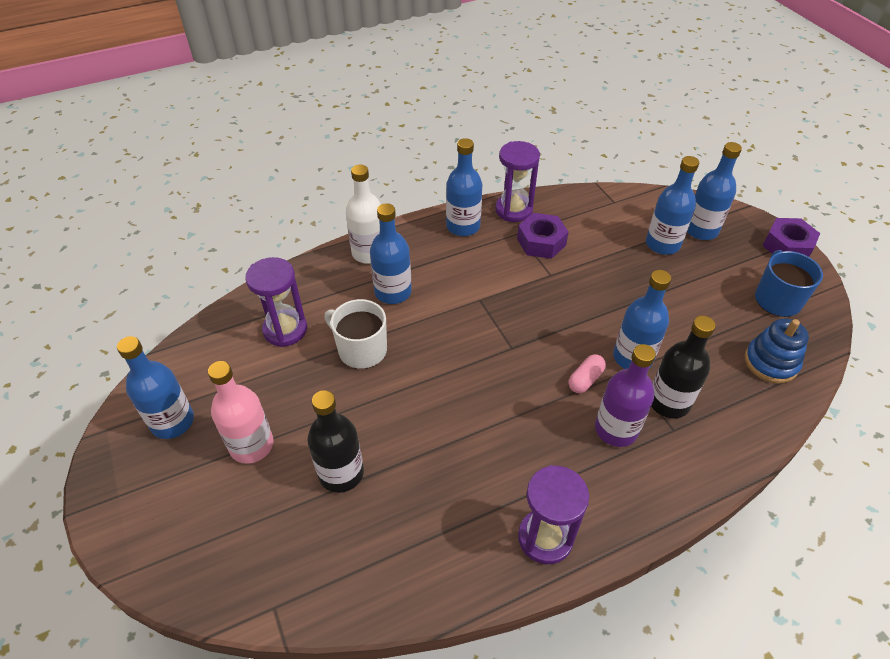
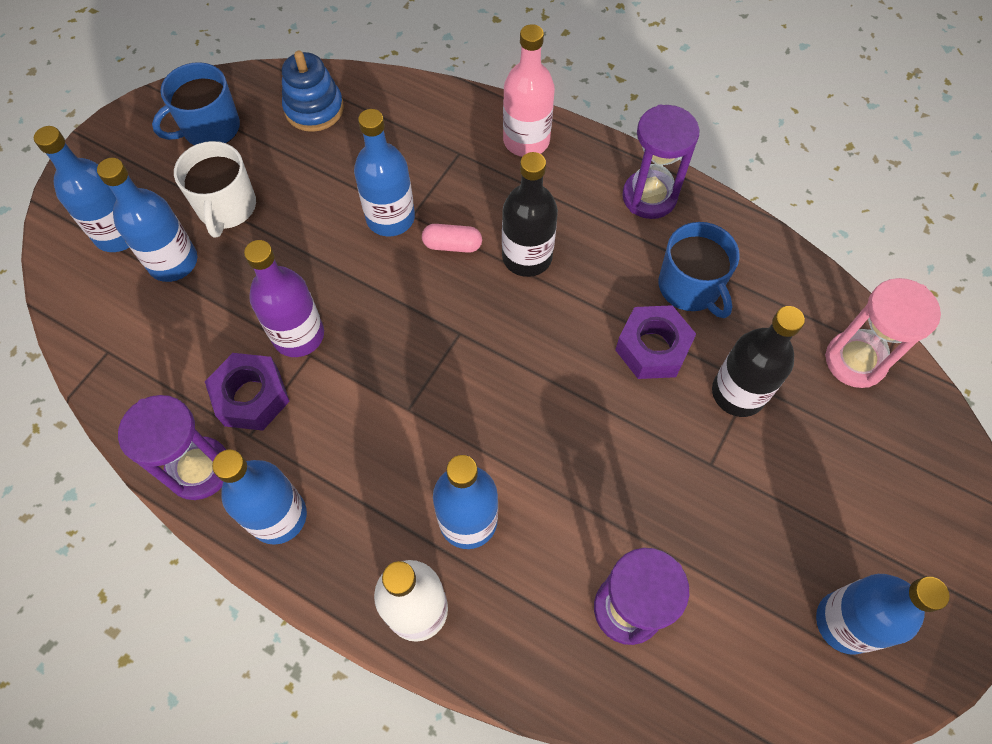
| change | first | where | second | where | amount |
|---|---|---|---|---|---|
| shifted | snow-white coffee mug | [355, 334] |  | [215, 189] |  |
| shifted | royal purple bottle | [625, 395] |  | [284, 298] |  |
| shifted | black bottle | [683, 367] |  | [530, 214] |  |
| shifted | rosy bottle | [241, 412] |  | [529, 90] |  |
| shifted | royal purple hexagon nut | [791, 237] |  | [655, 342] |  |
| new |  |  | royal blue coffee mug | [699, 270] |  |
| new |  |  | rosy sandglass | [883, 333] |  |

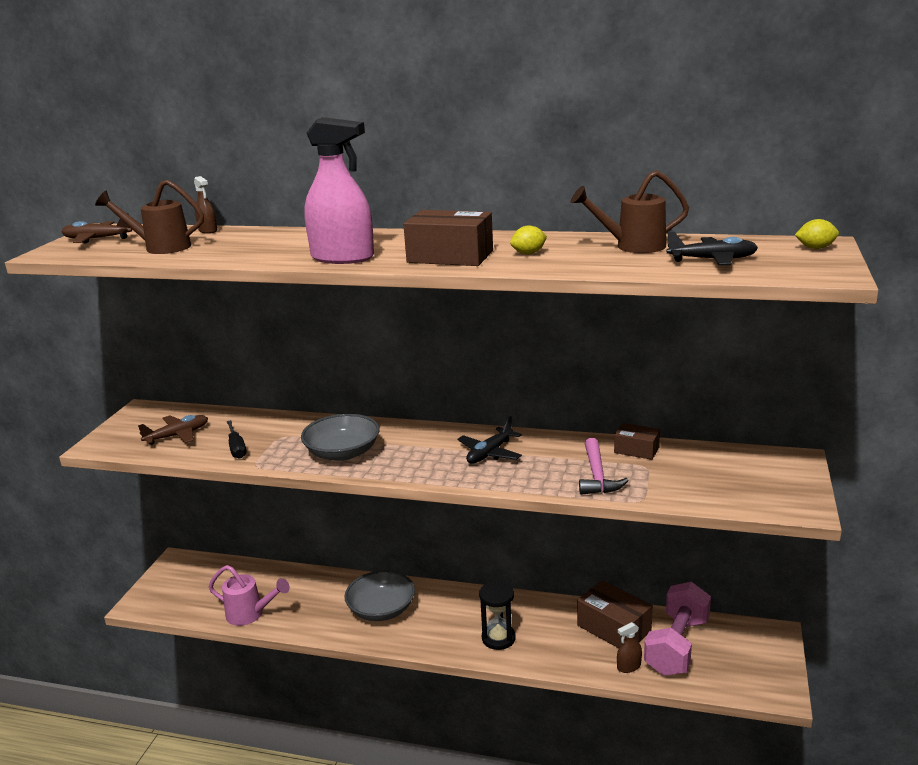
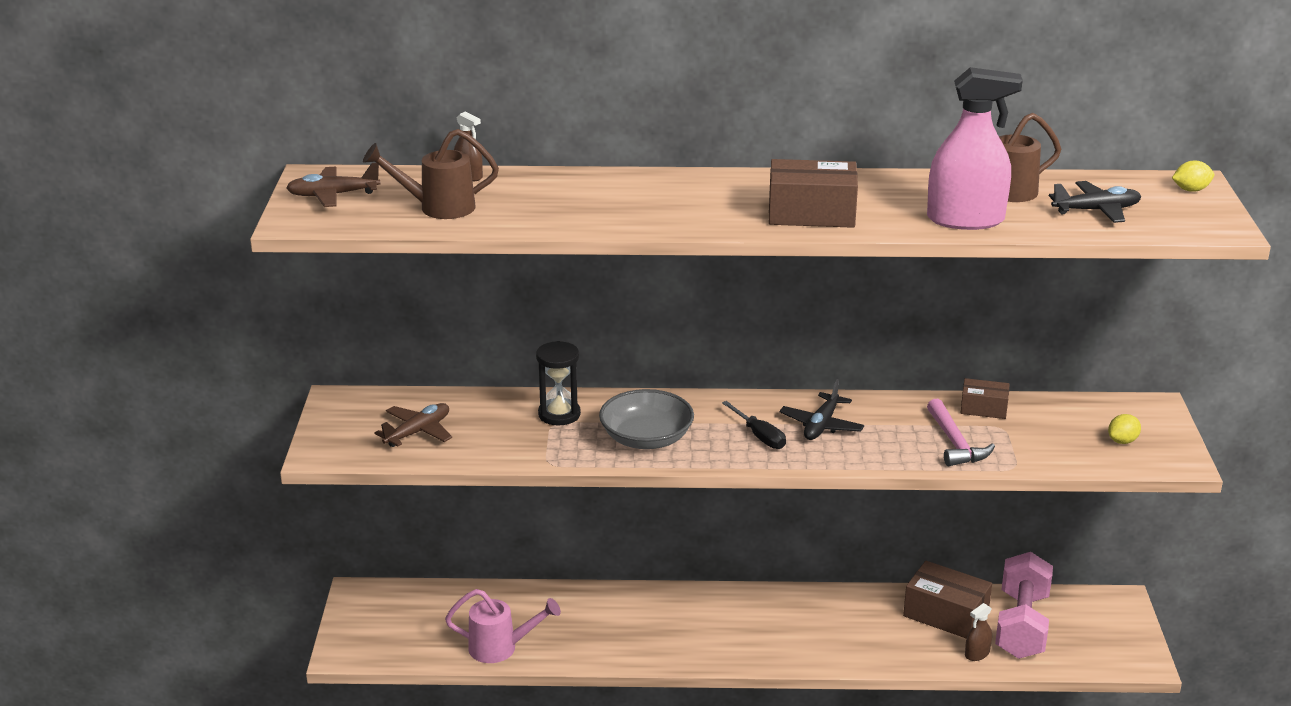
| change | first | where | second | where | amount |
|---|---|---|---|---|---|
| shifted | black sandglass | [497, 615] |  | [558, 383] |  |
| shifted | black screwdriver | [237, 439] |  | [754, 425] |  |
| shifted | rosy spray bottle | [339, 190] |  | [975, 148] |  |
| shifted | golden toy lemon | [528, 239] |  | [1124, 429] |  |
| gone | ash-grey serving bowl | [379, 596] |  |  |  |

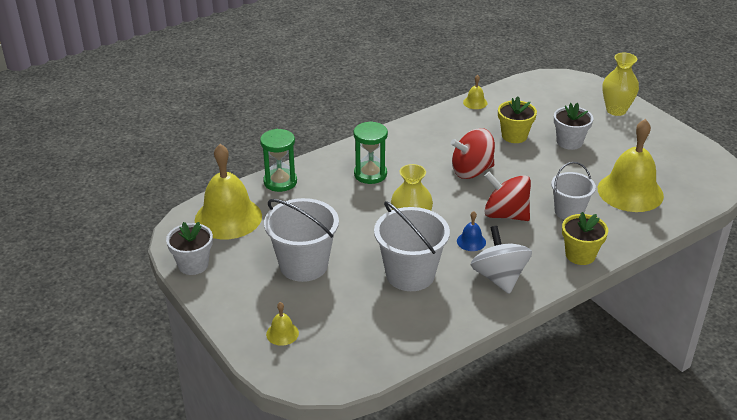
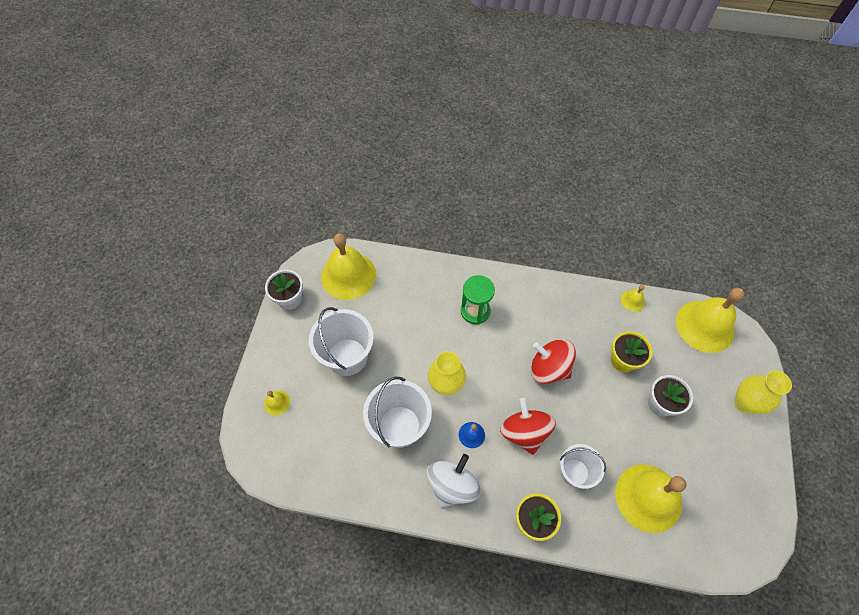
| change | first | where | second | where | amount |
|---|---|---|---|---|---|
| new |  |  | golden hand bell | [710, 320] |  |
| gone | leaf-green sandglass | [278, 160] |  |  |  |

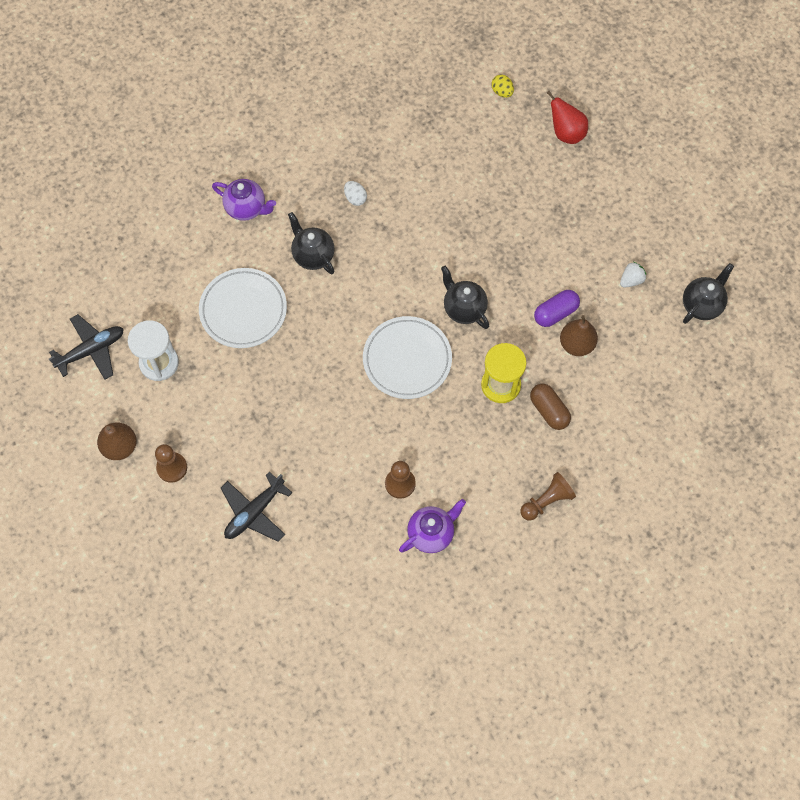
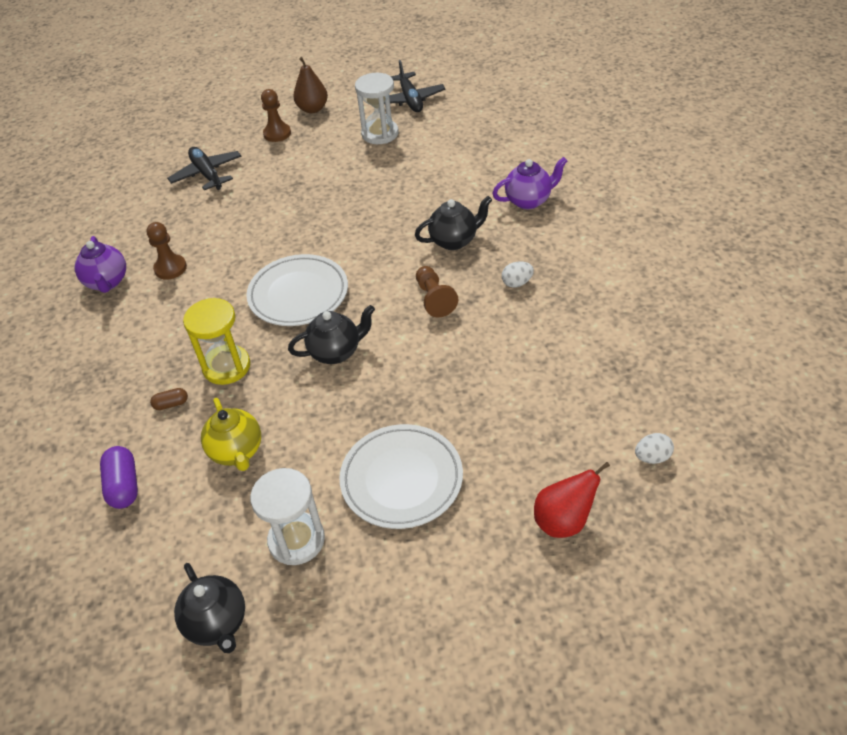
| change | first | where | second | where | amount |
|---|---|---|---|---|---|
| shifted | royal purple pill | [557, 308] |  | [119, 477] |  |
| scaled | dark brown pill | [550, 407] |  | [169, 399] | x0.57 |
| swapped | dark brown pear | [579, 335] | golden teapot | [231, 434] |  |
| swapped | snow-white toy strawberry | [633, 275] | snow-white sandglass | [287, 516] |  |
| shifted | snow-white plate | [243, 308] |  | [401, 476] |  |
| shifted | dark brown game pawn | [548, 496] |  | [437, 291] |  |
| rotated | royal purple teapot | [244, 200] |  | [529, 183] | 150 degrees counterclockwise |
| repainted | golden toy egg | [502, 86] | snow-white toy egg | [654, 448] |  |

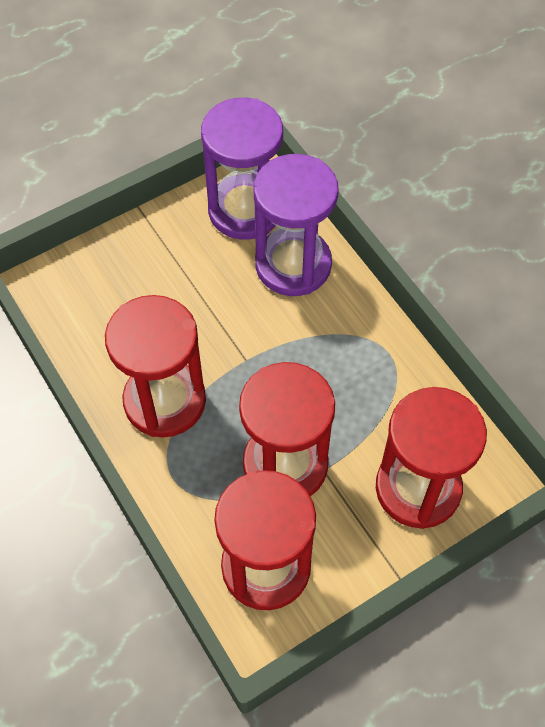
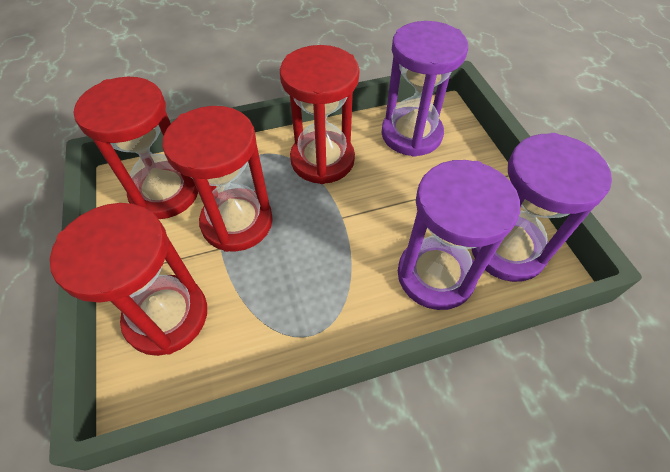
| change | first | where | second | where | amount |
|---|---|---|---|---|---|
| new |  |  | royal purple sandglass | [424, 89] |  |

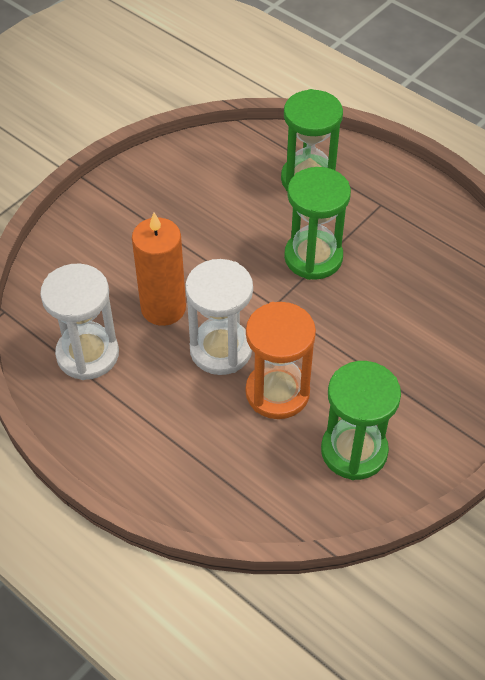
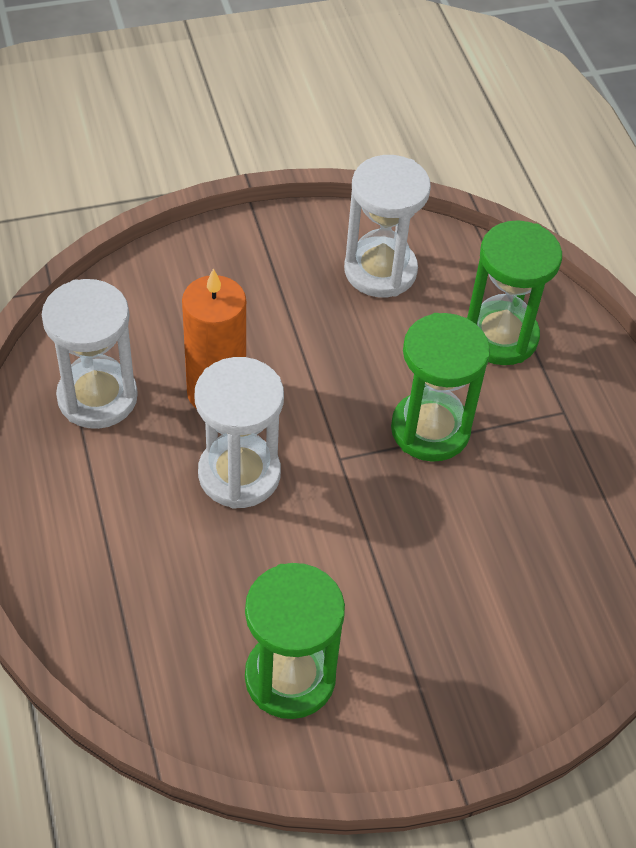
| change | first | where | second | where | amount |
|---|---|---|---|---|---|
| new |  |  | snow-white sandglass | [387, 226] |  |
| gone | bright orange sandglass | [281, 360] |  |  |  |

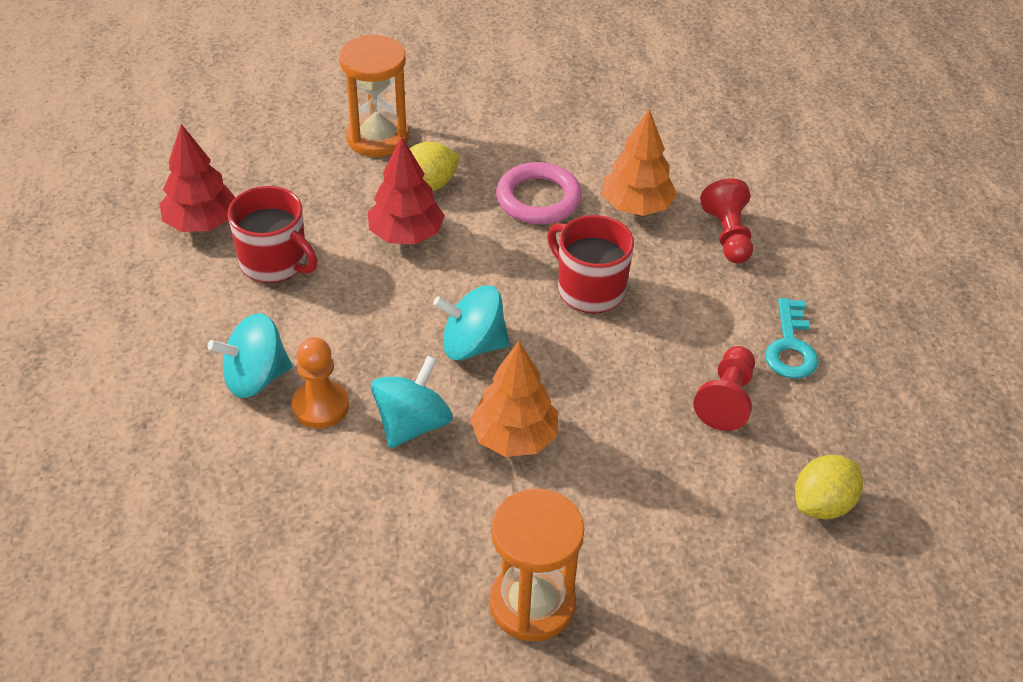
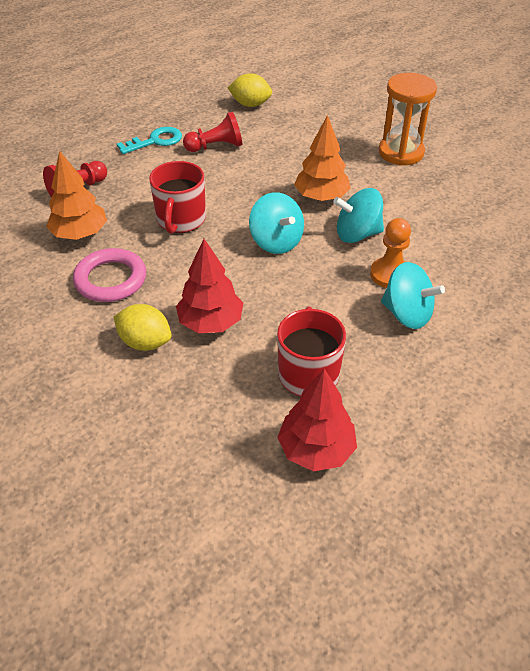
| change | first | where | second | where | amount |
|---|---|---|---|---|---|
| gone | bright orange sandglass | [374, 95] |  |  |  |

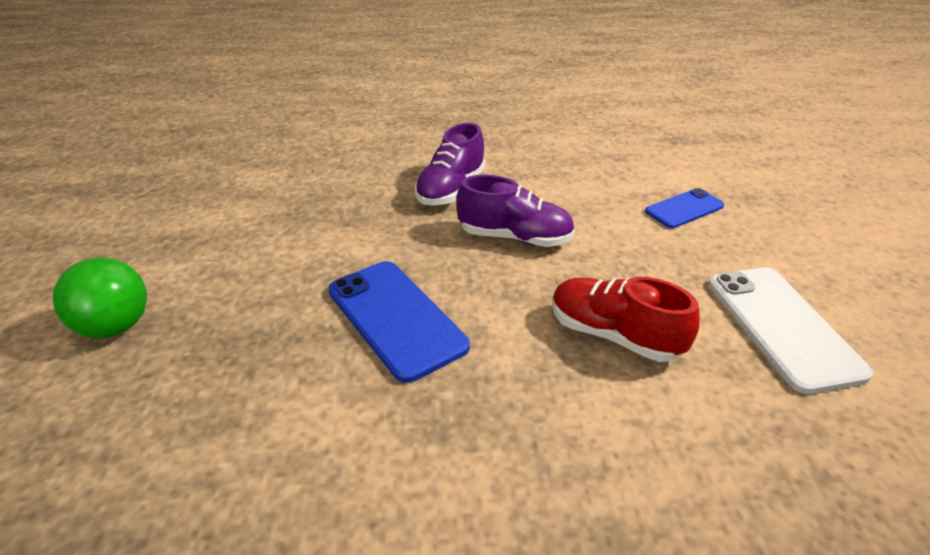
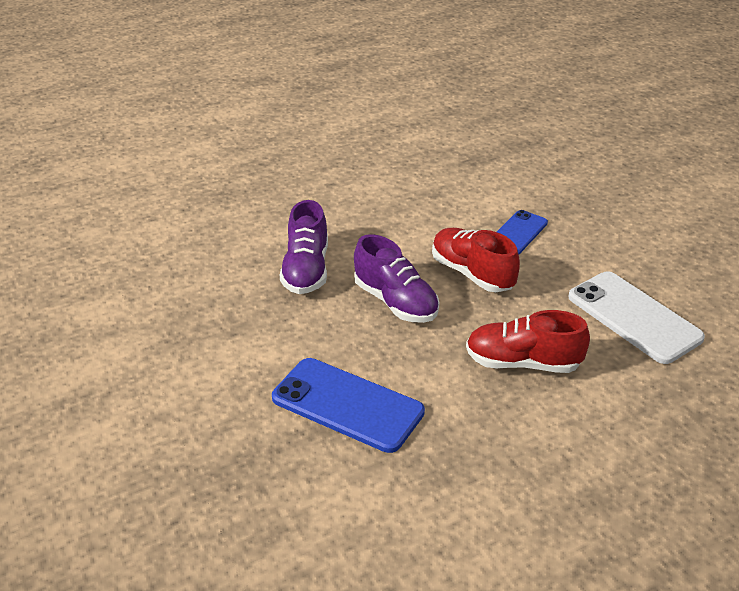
| change | first | where | second | where | amount |
|---|---|---|---|---|---|
| rotated | royal purple shoe | [515, 211] |  | [397, 278] | 60 degrees clockwise |
| new |  |  | crimson shoe | [476, 260] |  |
| gone | leaf-green ball | [100, 297] |  |  |  |

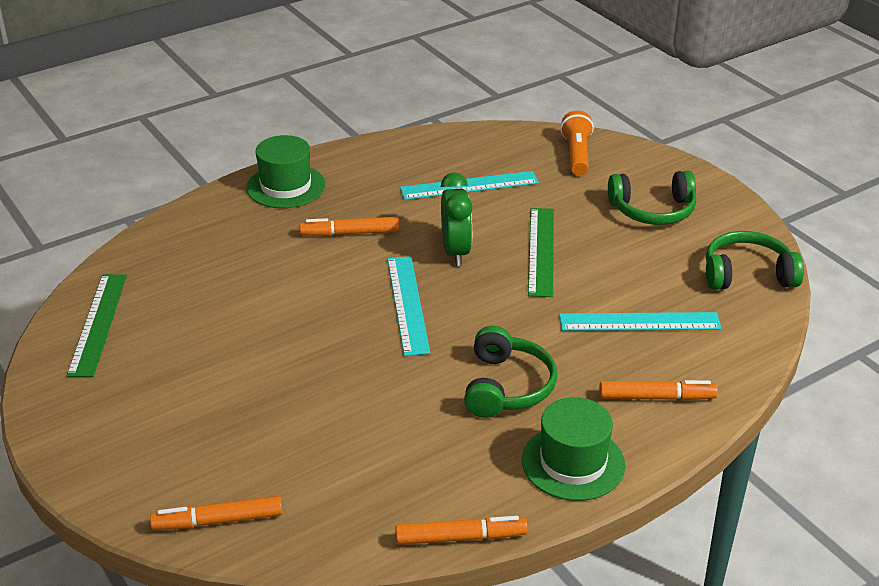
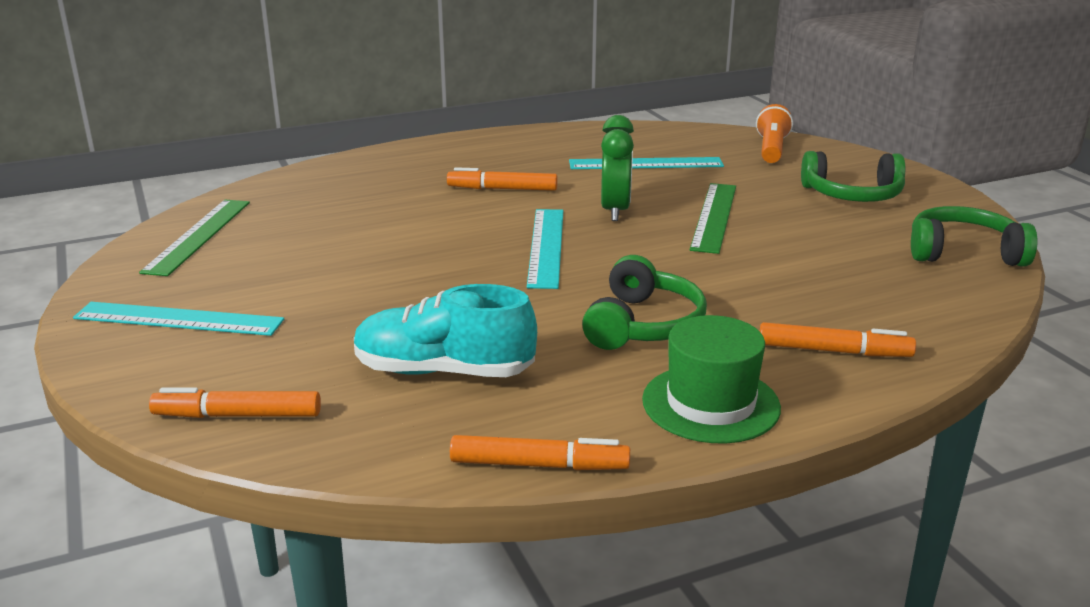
| change | first | where | second | where | amount |
|---|---|---|---|---|---|
| shifted | aqua ruler | [640, 321] |  | [178, 319] |  |
| new |  |  | aqua shoe | [445, 330] |  |
| gone | leaf-green hat | [285, 171] |  |  |  |

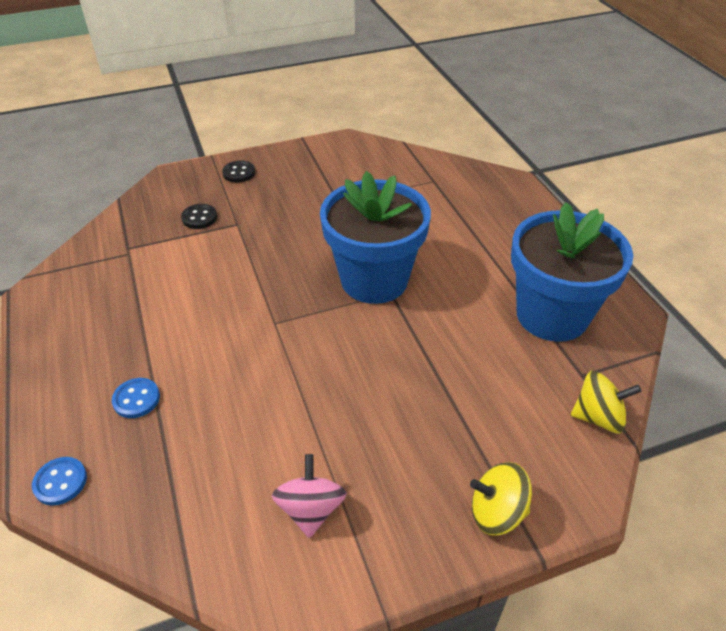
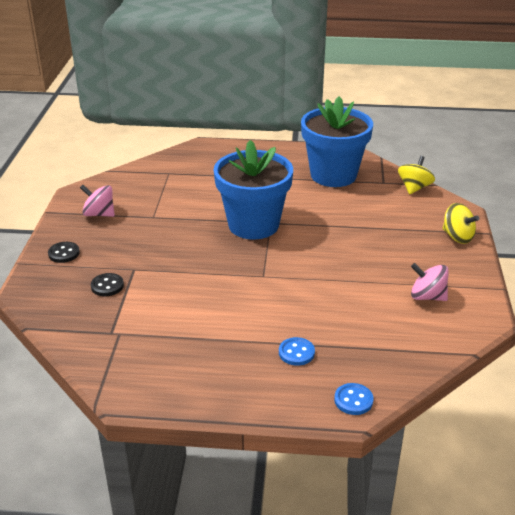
| change | first | where | second | where | amount |
|---|---|---|---|---|---|
| new |  |  | rosy spinning top | [97, 201] |  |
| rotated | golden spinning top | [501, 498] |  | [460, 223] | 75 degrees counterclockwise |

